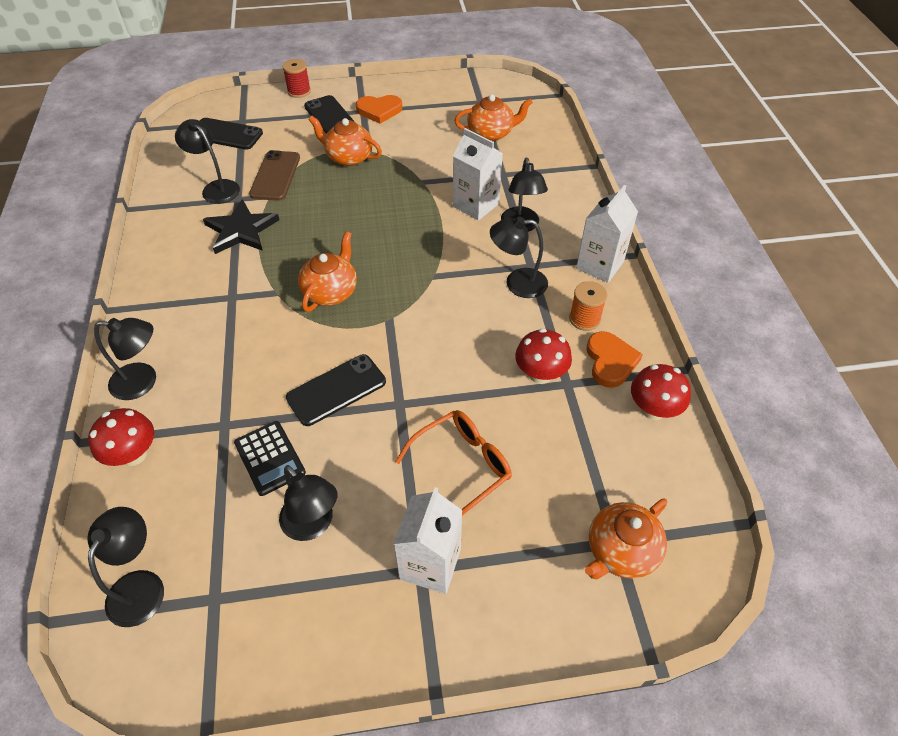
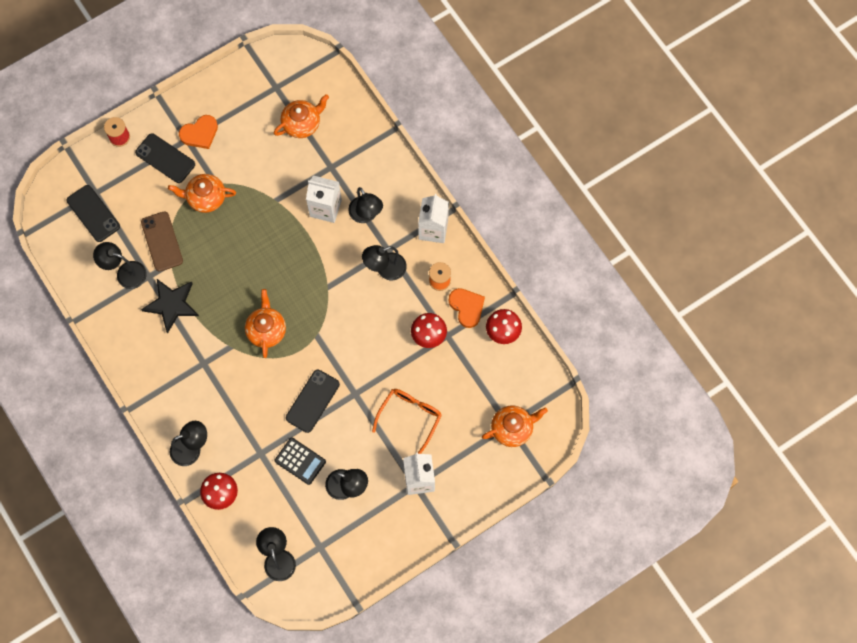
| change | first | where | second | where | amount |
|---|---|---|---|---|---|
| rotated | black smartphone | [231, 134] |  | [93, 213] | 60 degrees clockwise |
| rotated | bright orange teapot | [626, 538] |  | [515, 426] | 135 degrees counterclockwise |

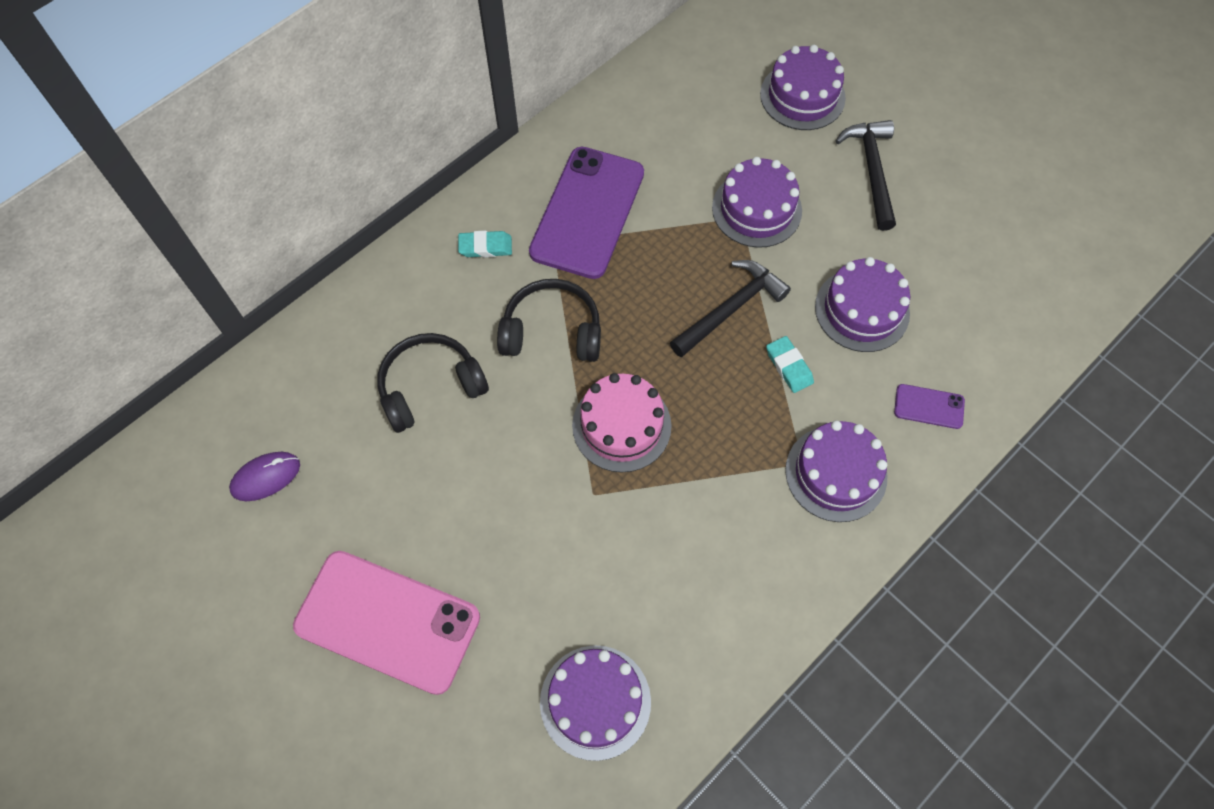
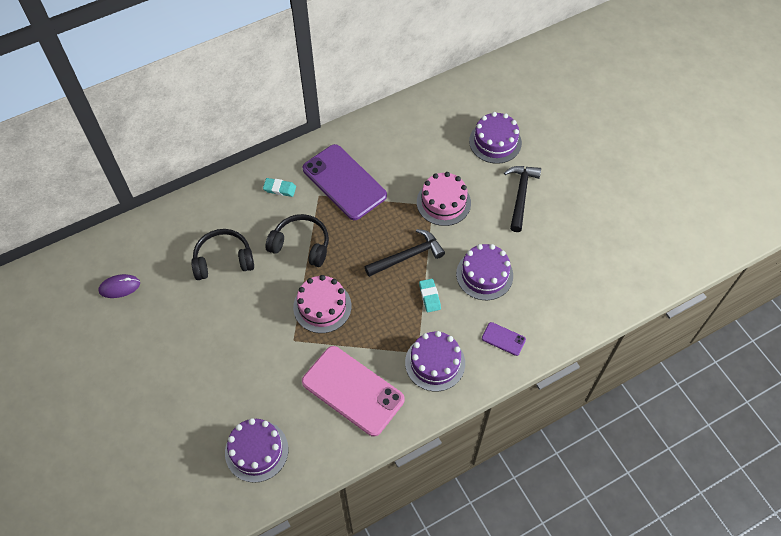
| change | first | where | second | where | amount |
|---|---|---|---|---|---|
| shifted | rosy smartphone | [386, 623] |  | [353, 391] |  |
| rotated | royal purple smartphone | [586, 213] |  | [345, 182] | 75 degrees counterclockwise |
| repainted | royal purple gateau | [757, 202] | rosy gateau | [444, 199] |  |

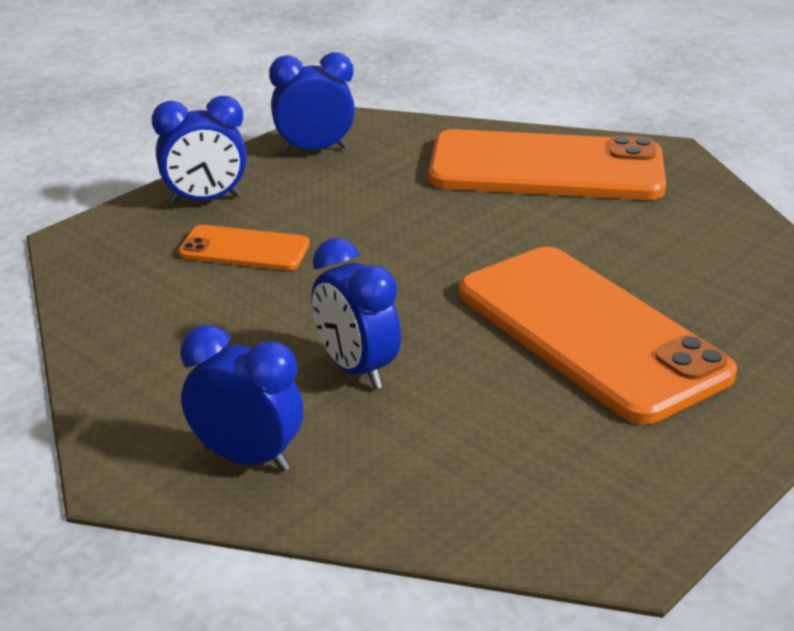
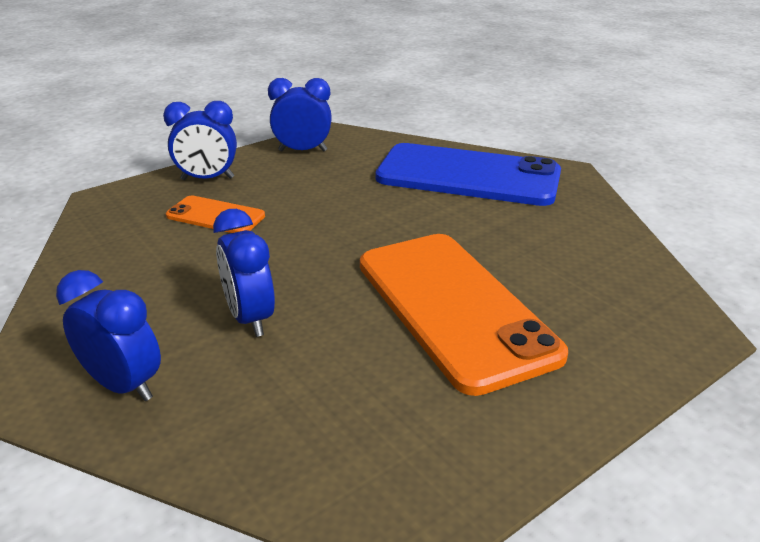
| change | first | where | second | where | amount |
|---|---|---|---|---|---|
| repainted | bright orange smartphone | [547, 164] | royal blue smartphone | [468, 174] |  |

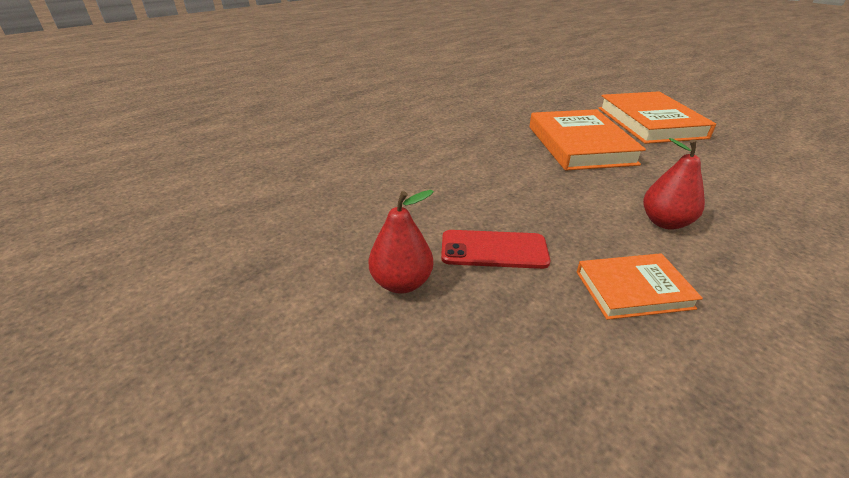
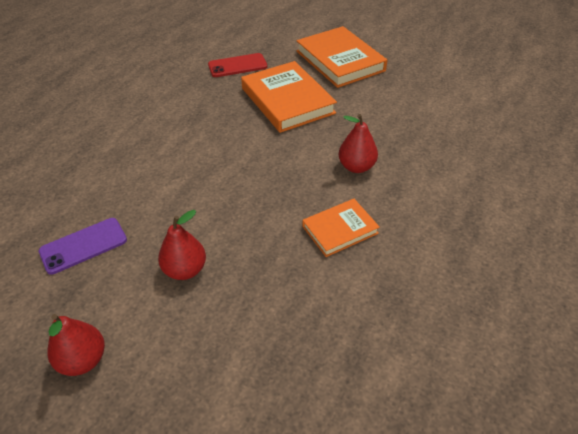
| change | first | where | second | where | amount |
|---|---|---|---|---|---|
| new |  |  | royal purple smartphone | [83, 246] |  |
| new |  |  | crimson pear | [76, 345] |  |
| shifted | crimson smartphone | [495, 249] |  | [237, 65] |  |

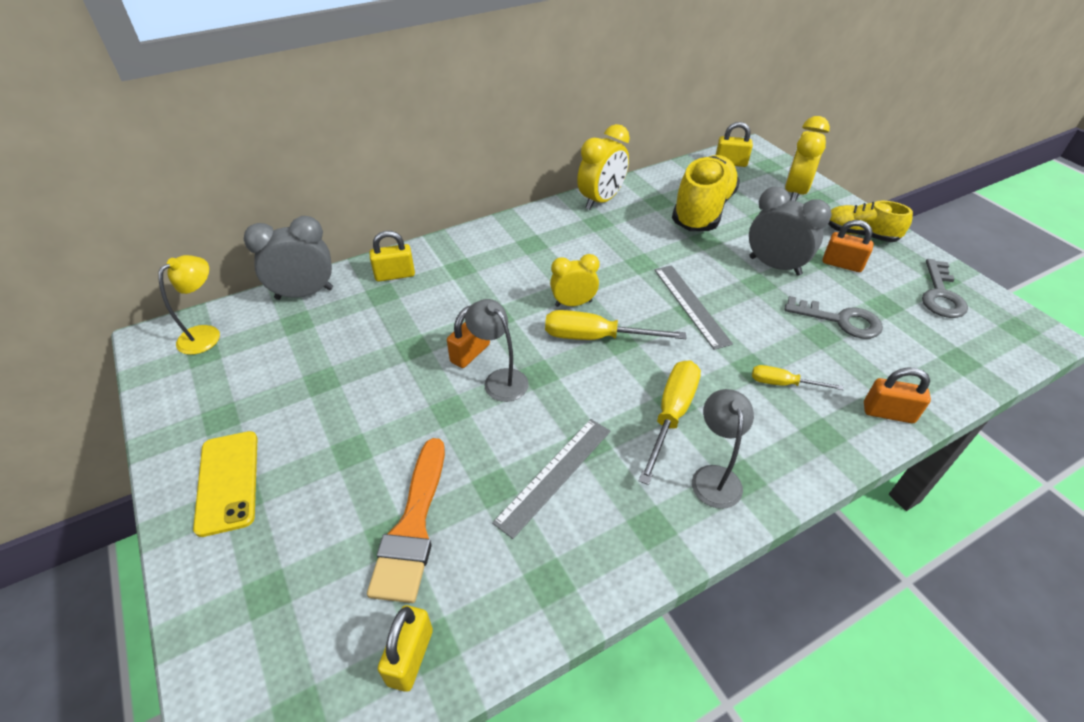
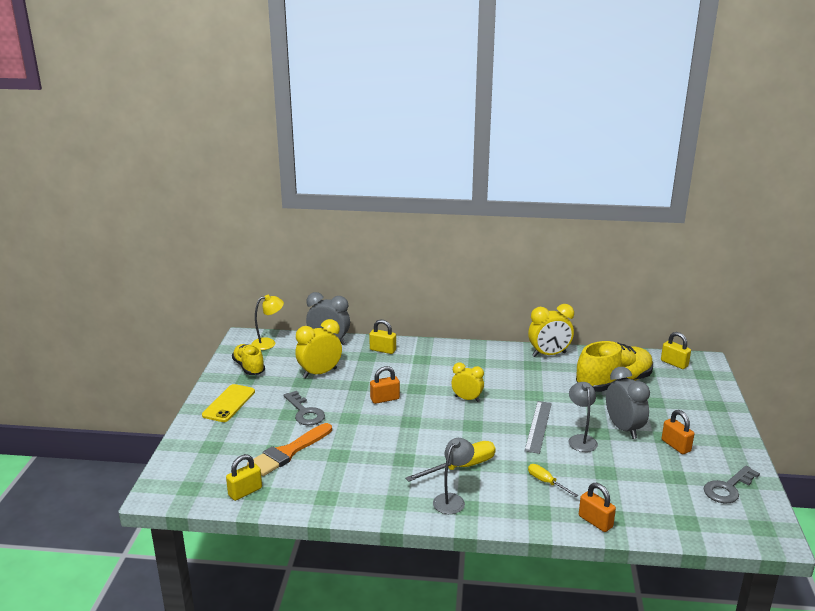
| change | first | where | second | where | amount |
|---|---|---|---|---|---|
| shifted | golden shoe | [870, 221] |  | [248, 359] |  |
| shifted | ash-grey key | [833, 317] |  | [304, 408] |  |
| shifted | golden clock | [807, 158] |  | [318, 348] |  |
| shifted | ash-grey desk lamp | [497, 350] |  | [583, 417] |  |
| gone | ash-grey ruler | [551, 479] |  |  |  |
| gone | golden screwdriver | [615, 325] |  |  |  |

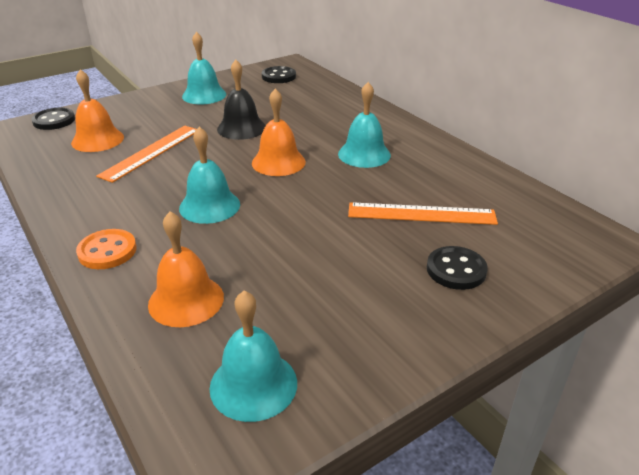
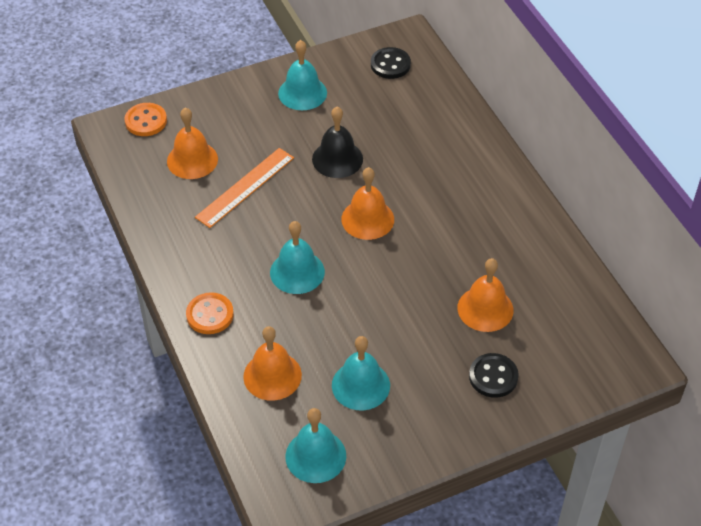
| change | first | where | second | where | amount |
|---|---|---|---|---|---|
| repainted | black button | [53, 119] | bright orange button | [145, 119] |  |
| shifted | aqua hand bell | [364, 125] |  | [361, 373] |  |
| swapped | bright orange ruler | [423, 213] | bright orange hand bell | [485, 295] |  |

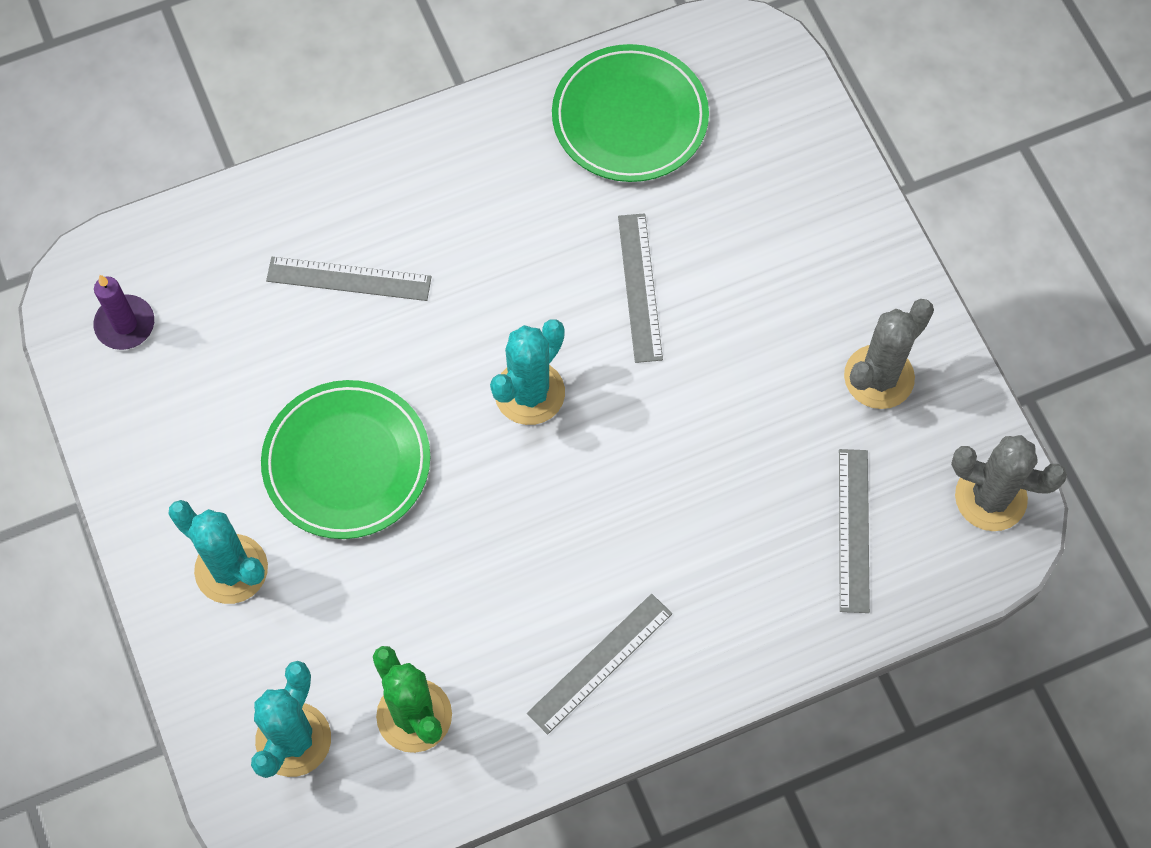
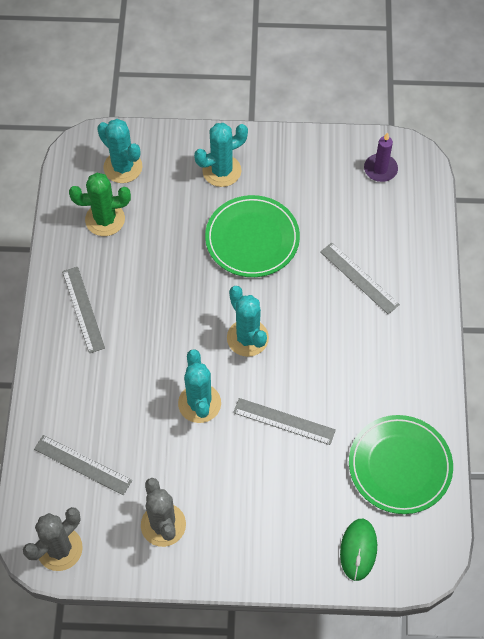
| change | first | where | second | where | amount |
|---|---|---|---|---|---|
| new |  |  | aqua saguaro cactus | [199, 386] |  |
| rotated | ash-grey ruler | [349, 279] |  | [360, 278] | 75 degrees counterclockwise |
| new |  |  | leaf-green computer mouse | [358, 550] |  |

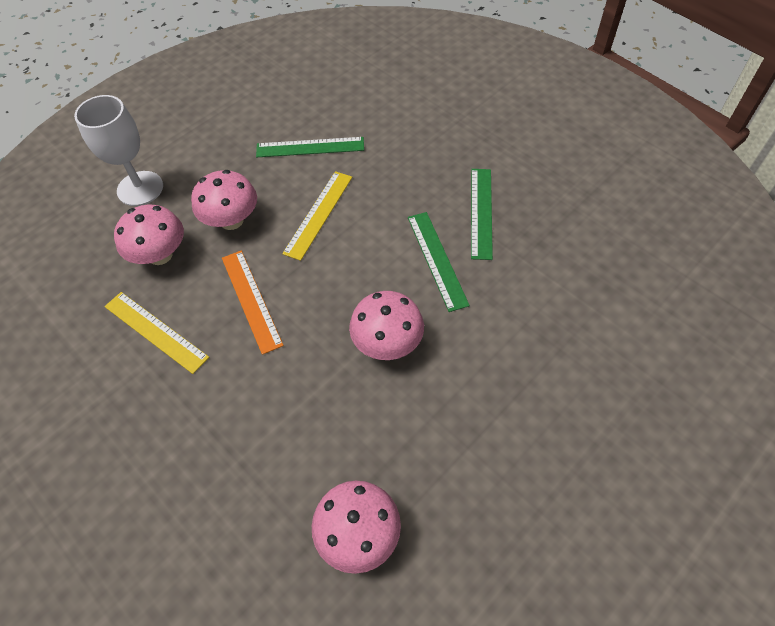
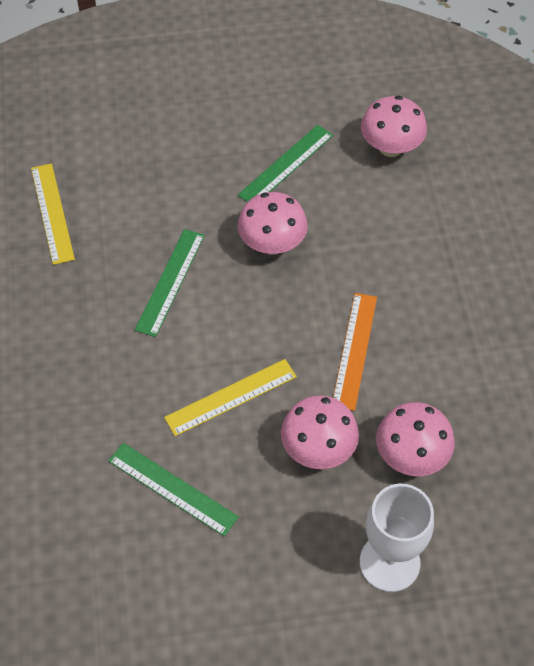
| change | first | where | second | where | amount |
|---|---|---|---|---|---|
| shifted | golden ruler | [157, 333] |  | [53, 214] |  |
| shifted | leaf-green ruler | [482, 214] |  | [285, 163] |  |

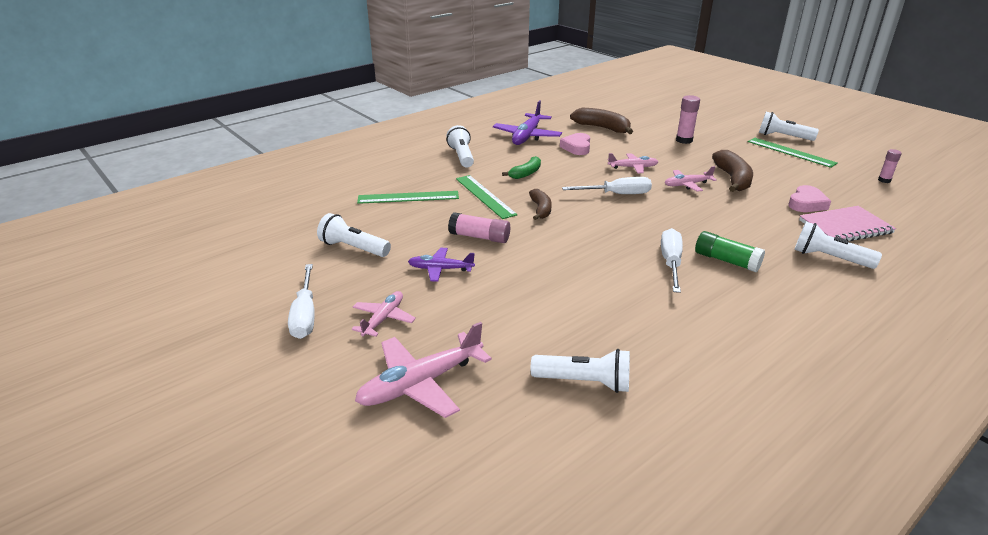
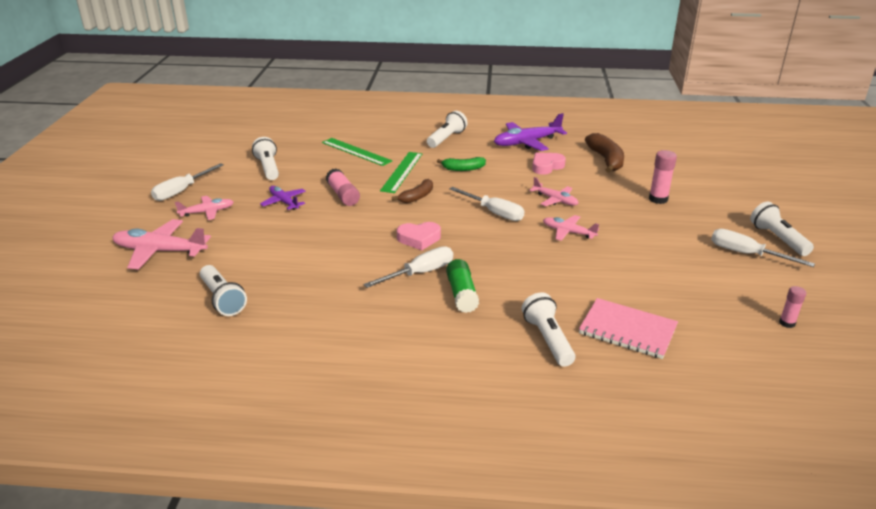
| change | first | where | second | where | amount |
|---|---|---|---|---|---|
| shifted | rosy heart | [809, 198] |  | [419, 236] |  |
| swapped | leaf-green ruler | [793, 153] | snow-white screwdriver | [763, 248] |  |
| gone | dark brown banana fruit | [732, 171] |  |  |  |

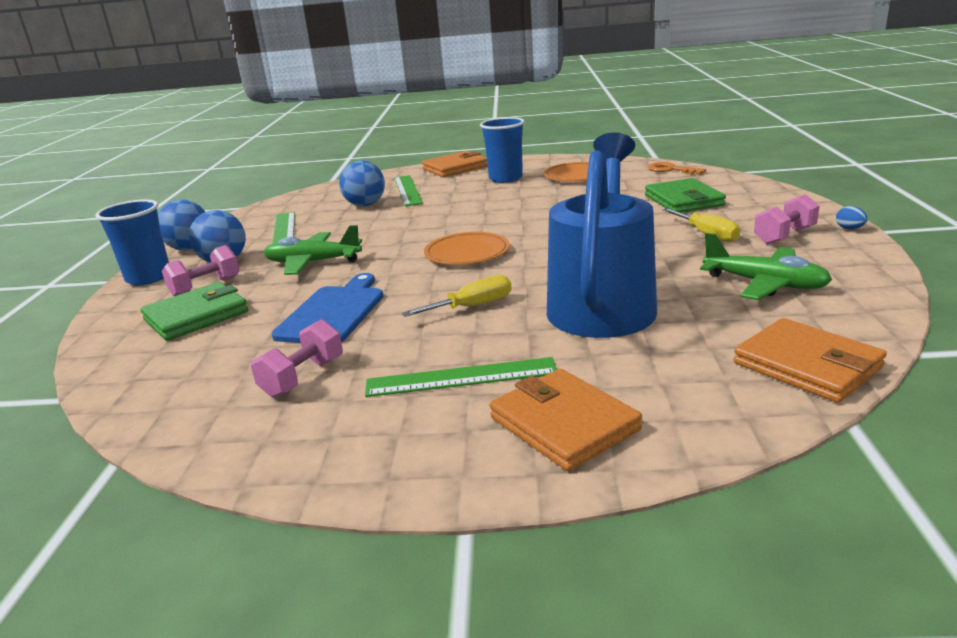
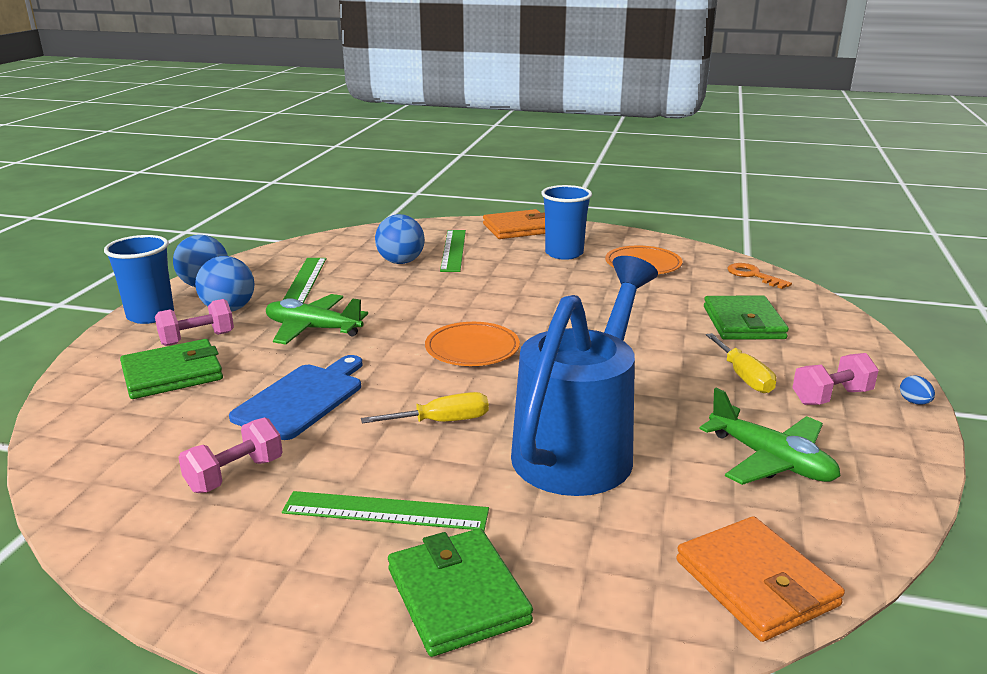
| change | first | where | second | where | amount |
|---|---|---|---|---|---|
| repainted | bright orange wallet | [566, 420] | leaf-green wallet | [460, 592] |  |

